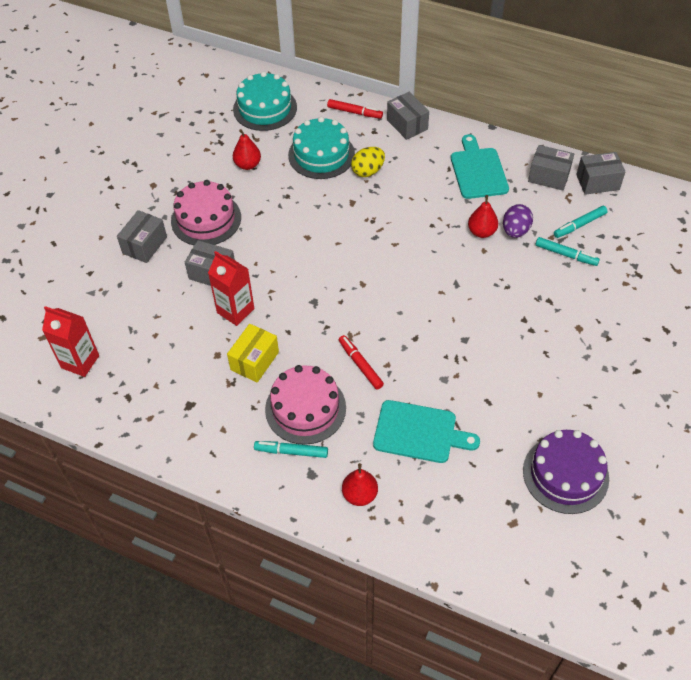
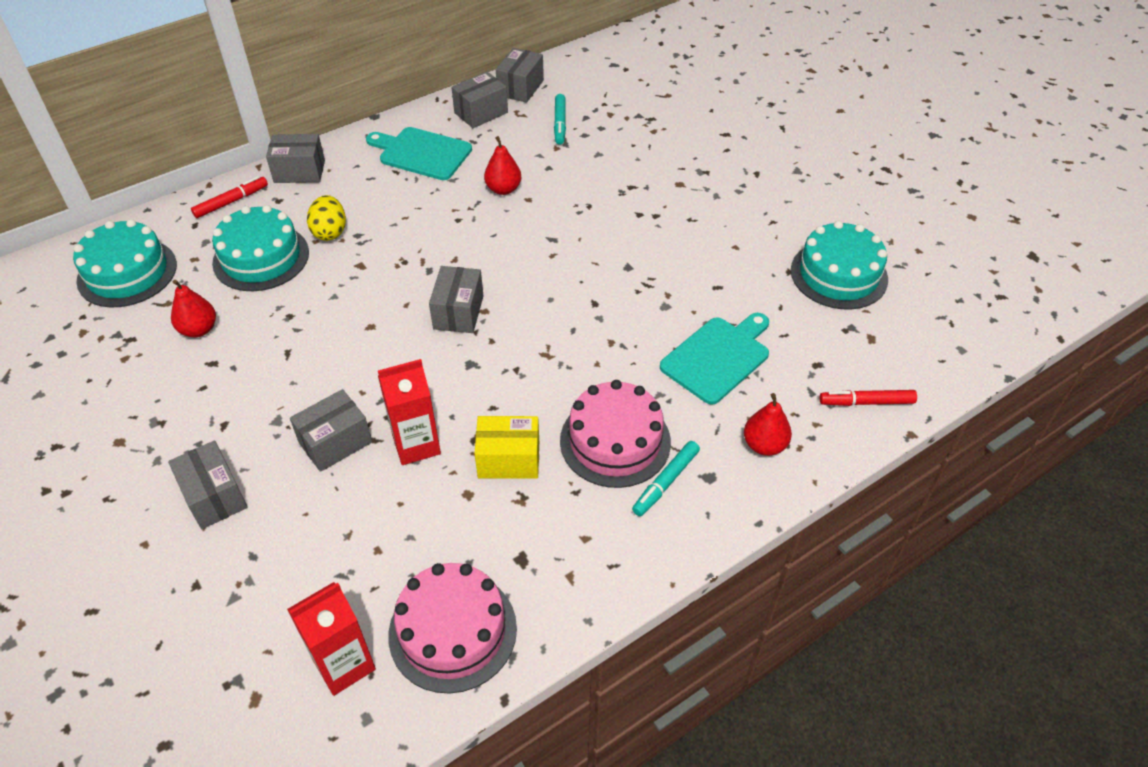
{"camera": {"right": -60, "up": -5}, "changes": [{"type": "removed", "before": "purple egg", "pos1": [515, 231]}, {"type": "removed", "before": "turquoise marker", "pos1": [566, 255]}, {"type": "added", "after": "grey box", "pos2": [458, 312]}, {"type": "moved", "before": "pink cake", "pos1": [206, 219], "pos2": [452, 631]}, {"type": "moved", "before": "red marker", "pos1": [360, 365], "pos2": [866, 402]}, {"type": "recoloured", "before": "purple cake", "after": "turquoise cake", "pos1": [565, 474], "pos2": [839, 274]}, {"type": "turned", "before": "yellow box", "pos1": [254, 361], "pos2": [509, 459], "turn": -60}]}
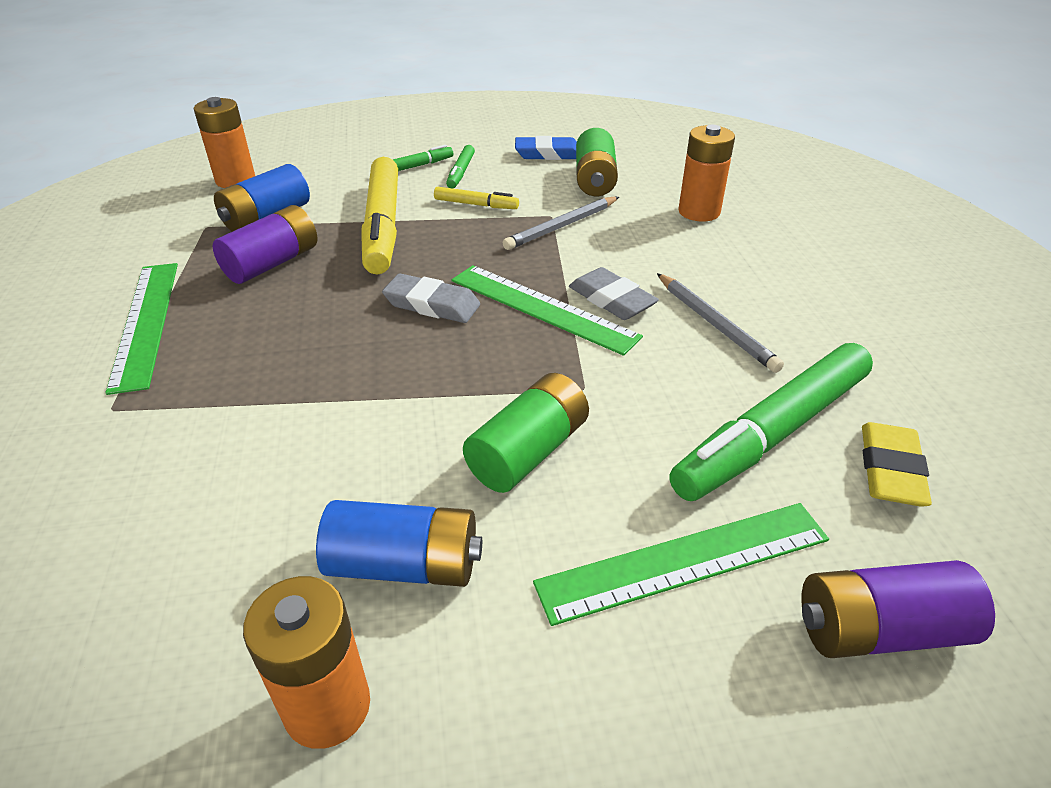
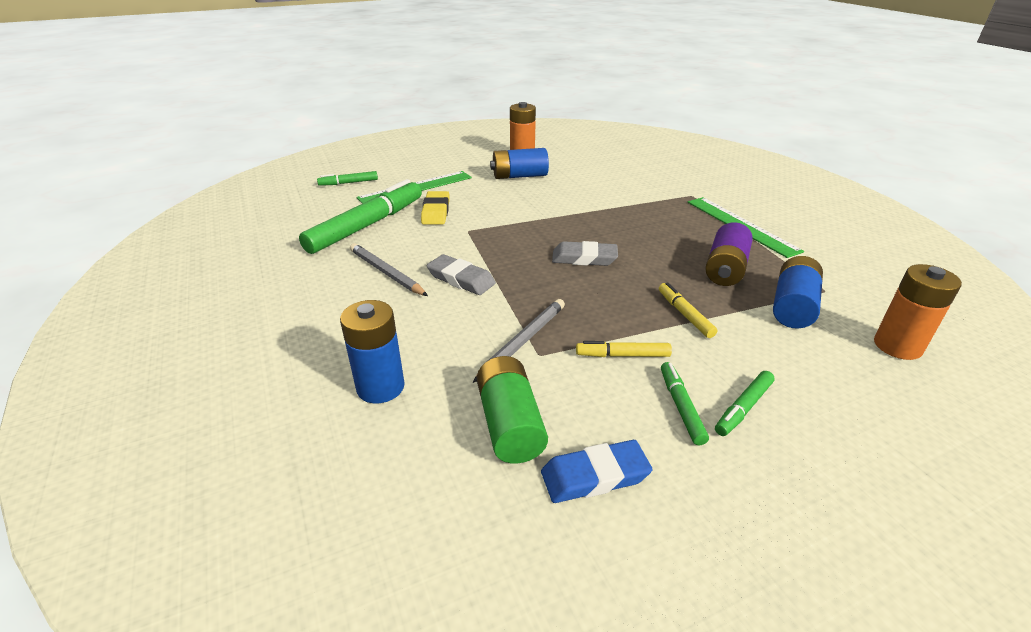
{"camera": {"right": 165, "up": -5}, "changes": [{"type": "removed", "before": "green ruler", "pos1": [542, 308]}, {"type": "removed", "before": "green battery", "pos1": [528, 452]}, {"type": "moved", "before": "yellow eraser", "pos1": [890, 470], "pos2": [436, 212]}, {"type": "replaced", "before": "purple battery", "after": "green marker", "pos1": [879, 630], "pos2": [348, 183]}, {"type": "recoloured", "before": "orange battery", "after": "blue battery", "pos1": [699, 212], "pos2": [380, 387]}, {"type": "resized", "before": "yellow marker", "pos1": [383, 226], "pos2": [684, 314], "scale": 0.46}]}
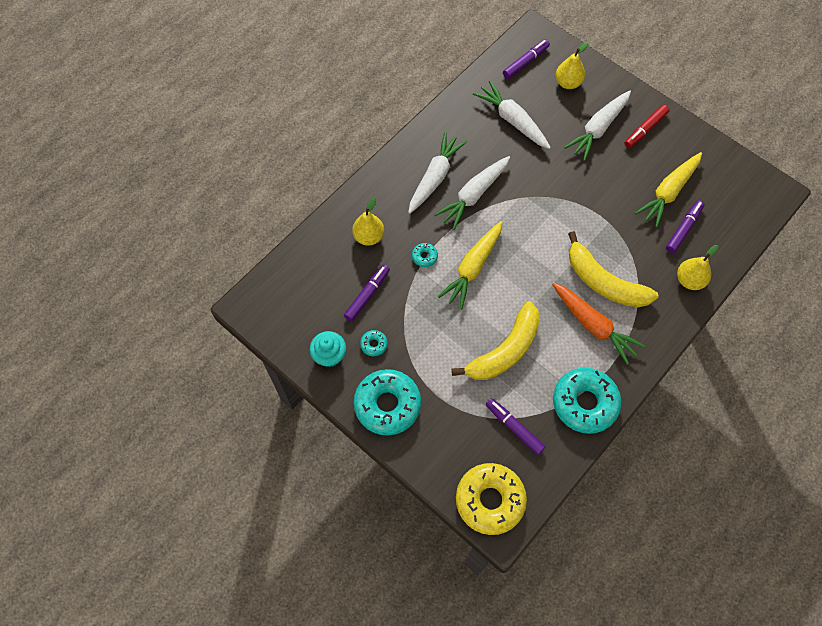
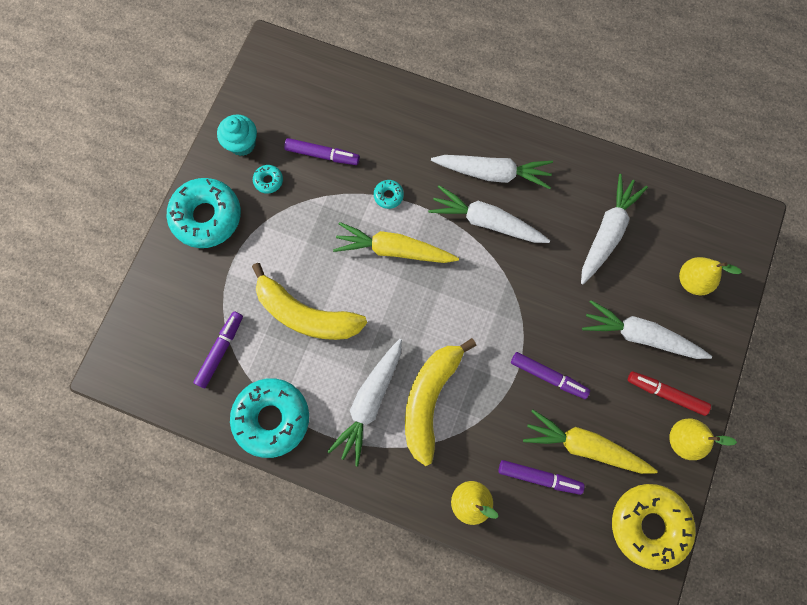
{"camera": {"right": 70, "up": 10}, "changes": [{"type": "moved", "before": "yellow pear", "pos1": [369, 236], "pos2": [683, 439]}, {"type": "moved", "before": "yellow donut", "pos1": [490, 500], "pos2": [648, 524]}, {"type": "moved", "before": "purple marker", "pos1": [525, 62], "pos2": [548, 376]}, {"type": "recoloured", "before": "orange carrot", "after": "white carrot", "pos1": [593, 325], "pos2": [369, 402]}]}
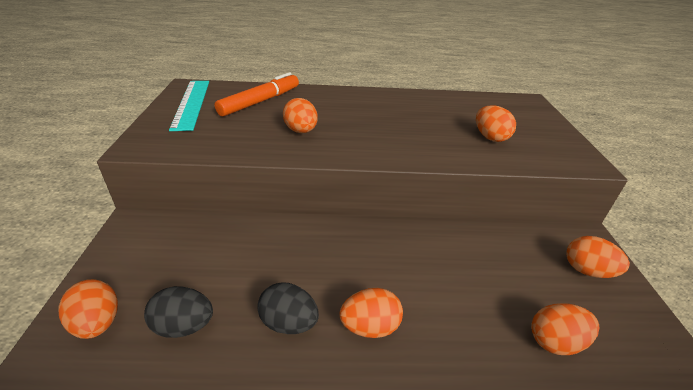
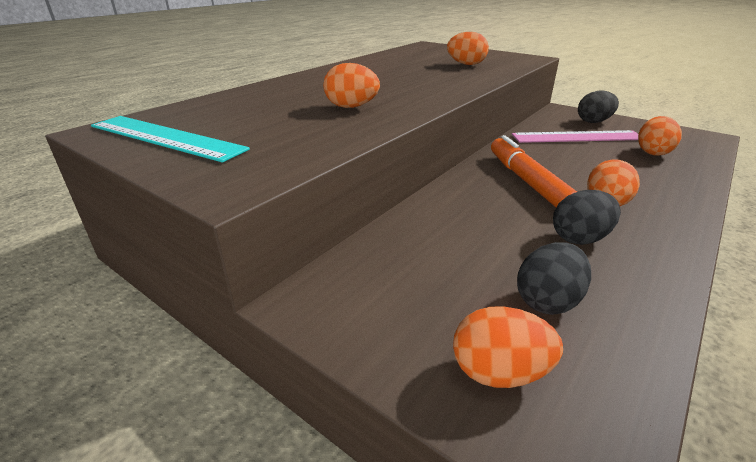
{"camera": {"right": -50, "up": -5}, "changes": [{"type": "added", "after": "pink ruler", "pos2": [577, 137]}, {"type": "moved", "before": "orange marker", "pos1": [260, 101], "pos2": [527, 182]}, {"type": "recoloured", "before": "orange egg", "after": "black egg", "pos1": [587, 271], "pos2": [594, 121]}]}
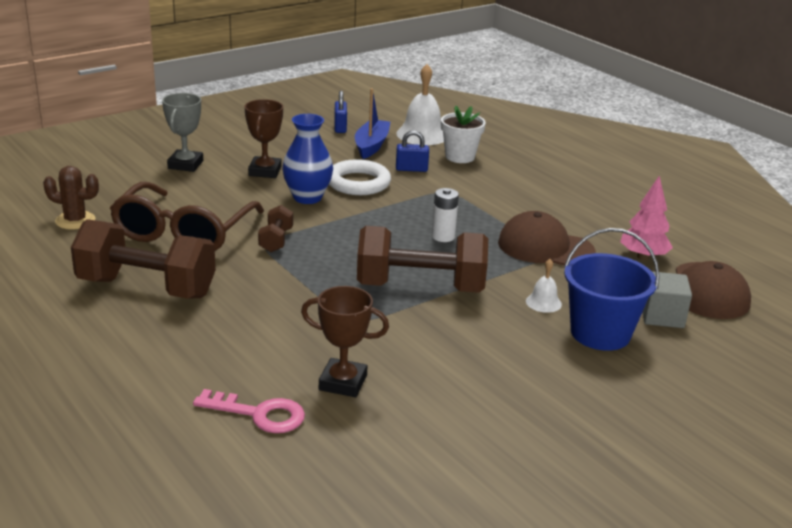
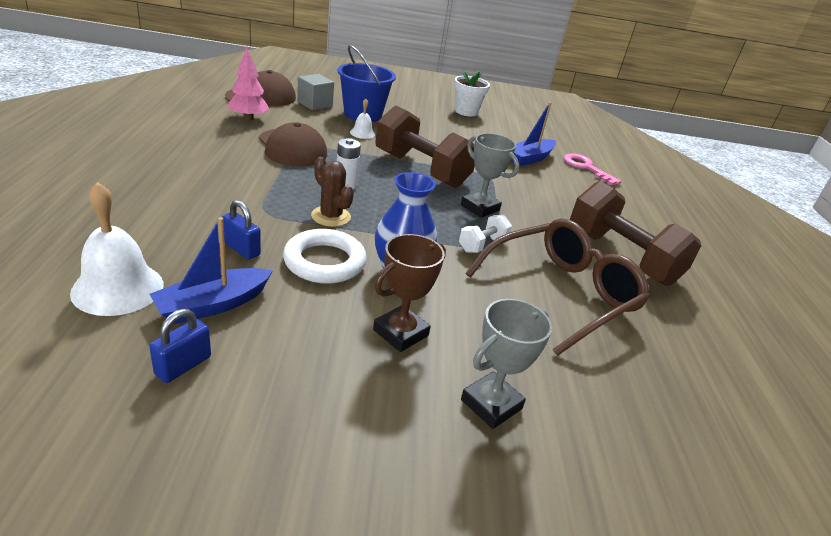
{"camera": {"right": -145, "up": 5}, "changes": [{"type": "added", "after": "grey trophy", "pos2": [480, 208]}, {"type": "moved", "before": "brown cactus", "pos1": [75, 221], "pos2": [331, 216]}, {"type": "moved", "before": "white flower pot", "pos1": [460, 157], "pos2": [466, 112]}, {"type": "replaced", "before": "brown trophy", "after": "blue boat", "pos1": [343, 382], "pos2": [530, 158]}, {"type": "recoloured", "before": "brown dumbbell", "after": "white dumbbell", "pos1": [276, 240], "pos2": [482, 245]}]}
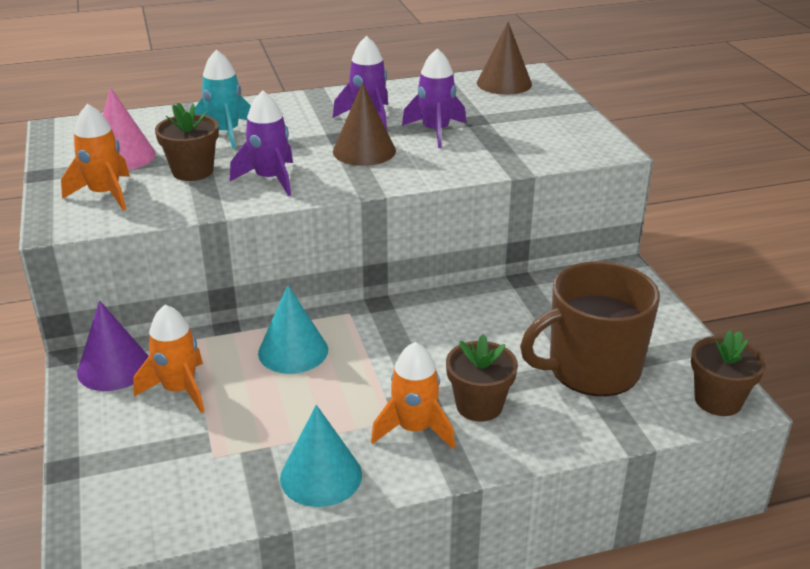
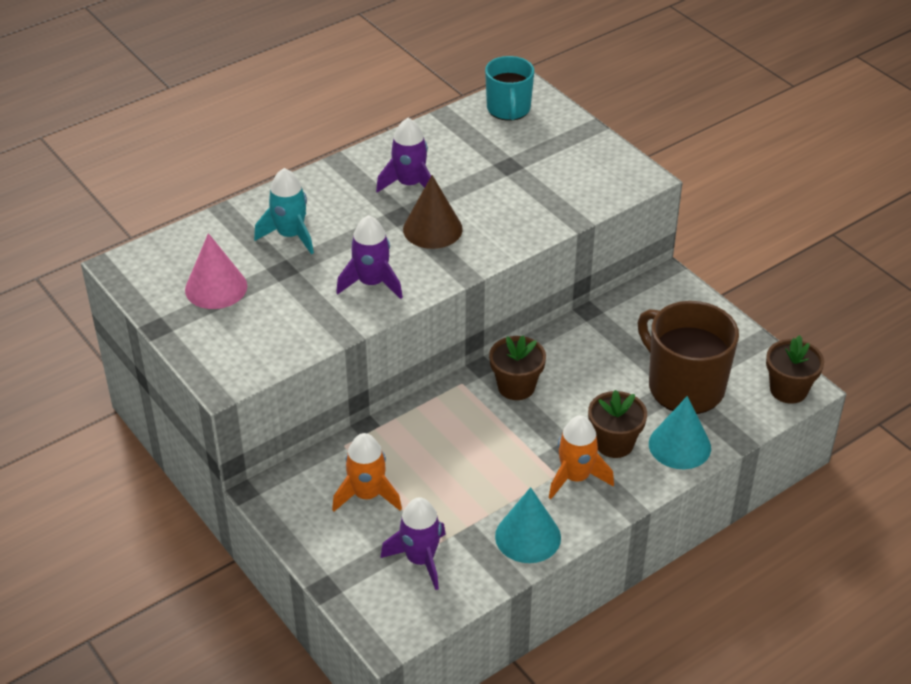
{"camera": {"right": -20, "up": 10}, "changes": [{"type": "removed", "before": "orange rocket", "pos1": [105, 194]}, {"type": "removed", "before": "purple cone", "pos1": [114, 367]}, {"type": "moved", "before": "brown flower pot", "pos1": [192, 171], "pos2": [516, 387]}, {"type": "moved", "before": "turquoise cone", "pos1": [293, 351], "pos2": [679, 445]}, {"type": "moved", "before": "purple rocket", "pos1": [435, 131], "pos2": [420, 559]}, {"type": "replaced", "before": "brown cone", "after": "turquoise mug", "pos1": [504, 83], "pos2": [508, 109]}, {"type": "turned", "before": "brown mug", "pos1": [591, 369], "pos2": [684, 386], "turn": 90}]}
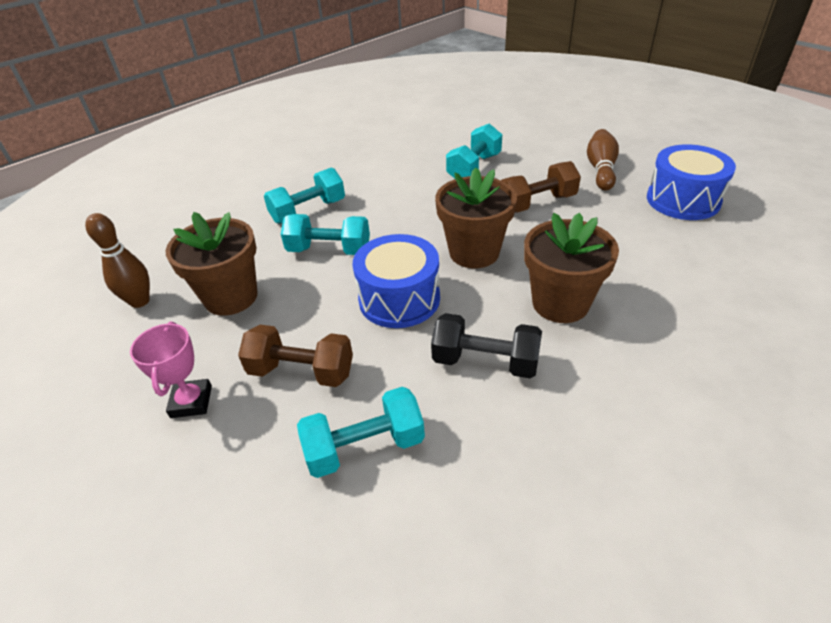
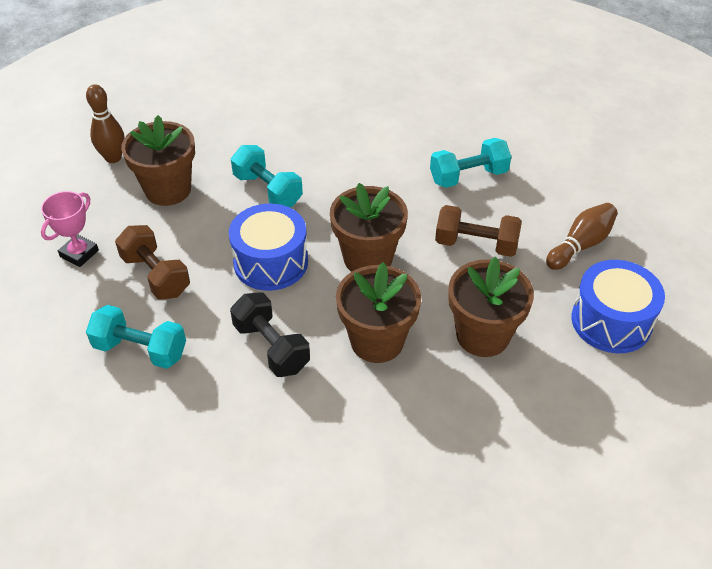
{"camera": {"right": 35, "up": 5}, "changes": [{"type": "removed", "before": "turquoise dumbbell", "pos1": [308, 211]}, {"type": "added", "after": "brown flower pot", "pos2": [482, 335]}]}
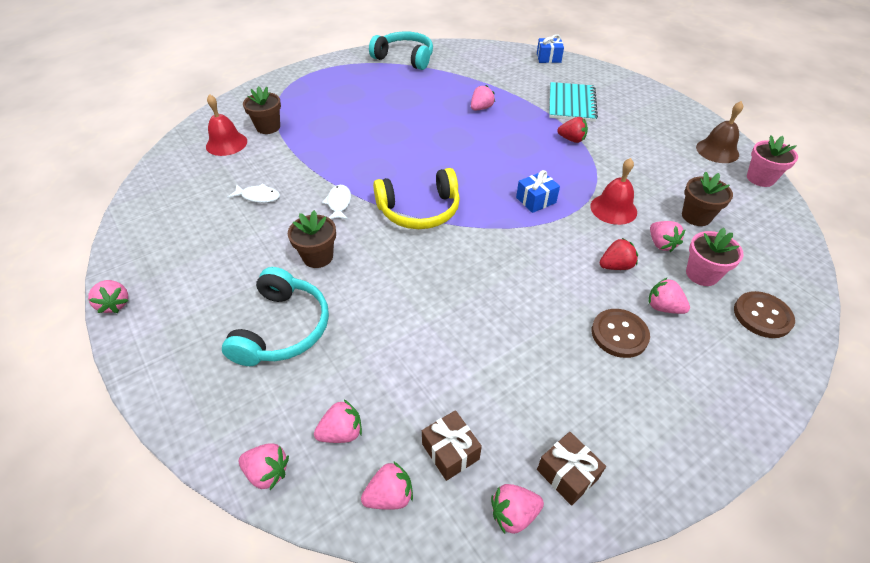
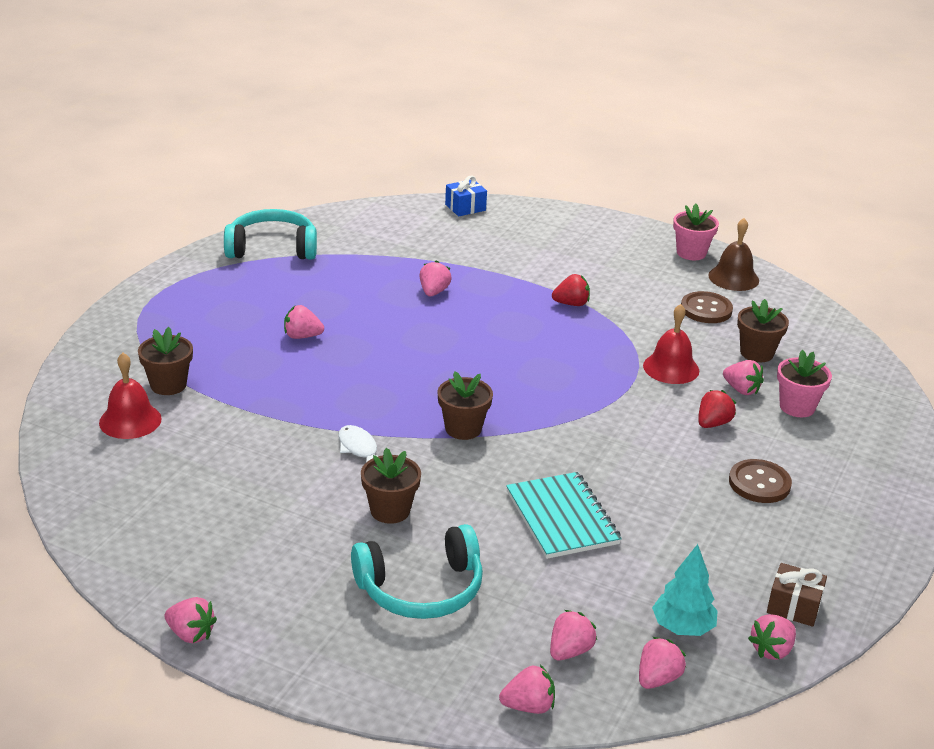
{"camera": {"right": -30, "up": -15}, "changes": [{"type": "removed", "before": "white fish", "pos1": [258, 196]}, {"type": "removed", "before": "blue gift", "pos1": [536, 200]}, {"type": "moved", "before": "turquoise notebook", "pos1": [571, 103], "pos2": [562, 518]}, {"type": "moved", "before": "pink strawberry", "pos1": [663, 307], "pos2": [302, 336]}, {"type": "moved", "before": "brown button", "pos1": [762, 316], "pos2": [706, 309]}, {"type": "moved", "before": "pink flower pot", "pos1": [760, 178], "pos2": [691, 253]}, {"type": "replaced", "before": "yellow headphones", "after": "brown flower pot", "pos1": [419, 210], "pos2": [463, 428]}, {"type": "replaced", "before": "brown gift", "after": "turquoise tree", "pos1": [450, 451], "pos2": [683, 627]}, {"type": "turned", "before": "turquoise headphones", "pos1": [283, 328], "pos2": [421, 589], "turn": 90}]}
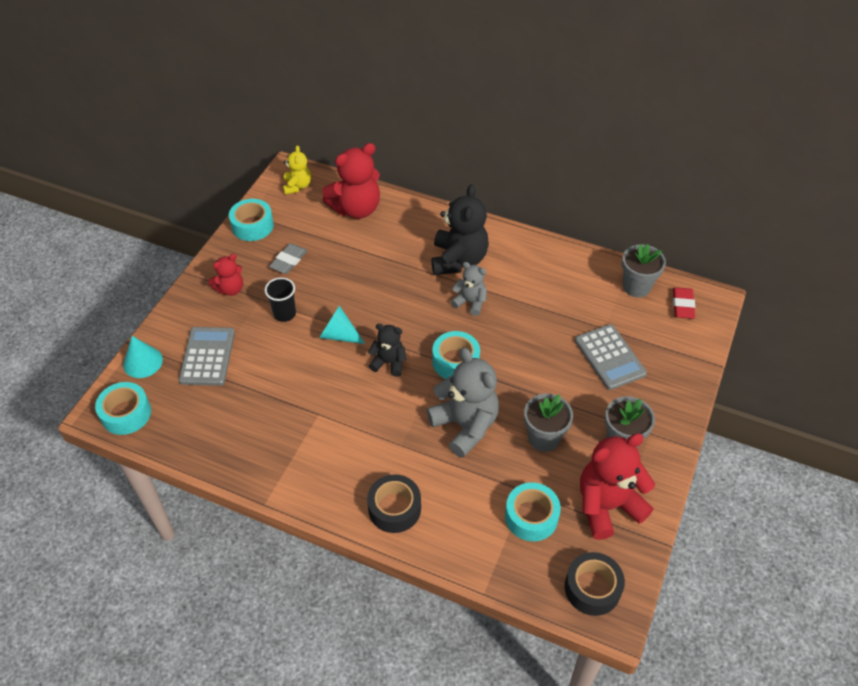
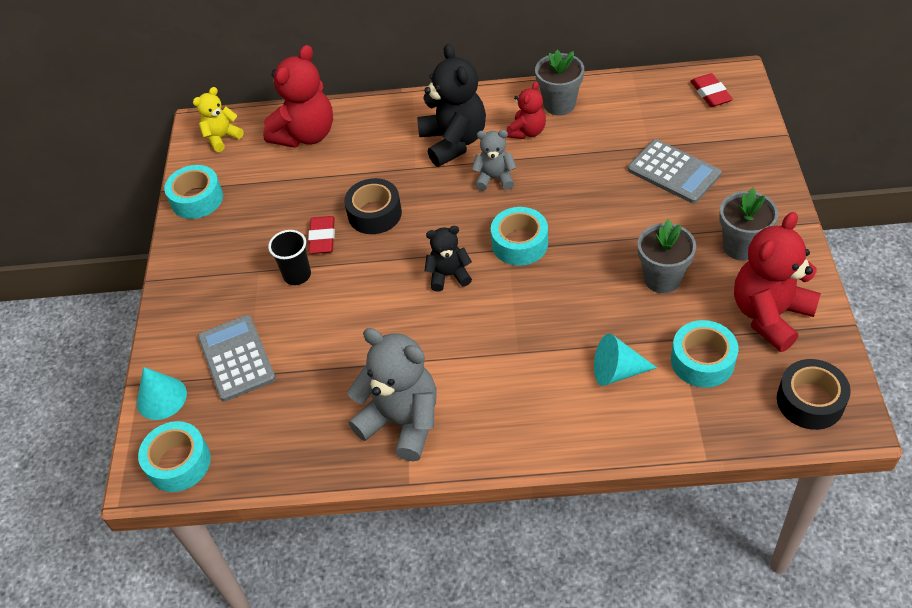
{"camera": {"right": -20, "up": 0}, "changes": [{"type": "removed", "before": "grey eraser", "pos1": [288, 261]}, {"type": "added", "after": "red eraser", "pos2": [322, 238]}, {"type": "moved", "before": "red teddy bear", "pos1": [230, 289], "pos2": [527, 132]}, {"type": "moved", "before": "turquoise cone", "pos1": [338, 335], "pos2": [617, 371]}, {"type": "moved", "before": "black tape", "pos1": [394, 508], "pos2": [374, 214]}, {"type": "moved", "before": "grey teddy bear", "pos1": [465, 426], "pos2": [402, 422]}, {"type": "moved", "before": "grey flower pot", "pos1": [636, 287], "pos2": [559, 104]}, {"type": "turned", "before": "yellow teddy bear", "pos1": [297, 186], "pos2": [222, 138], "turn": -105}]}
